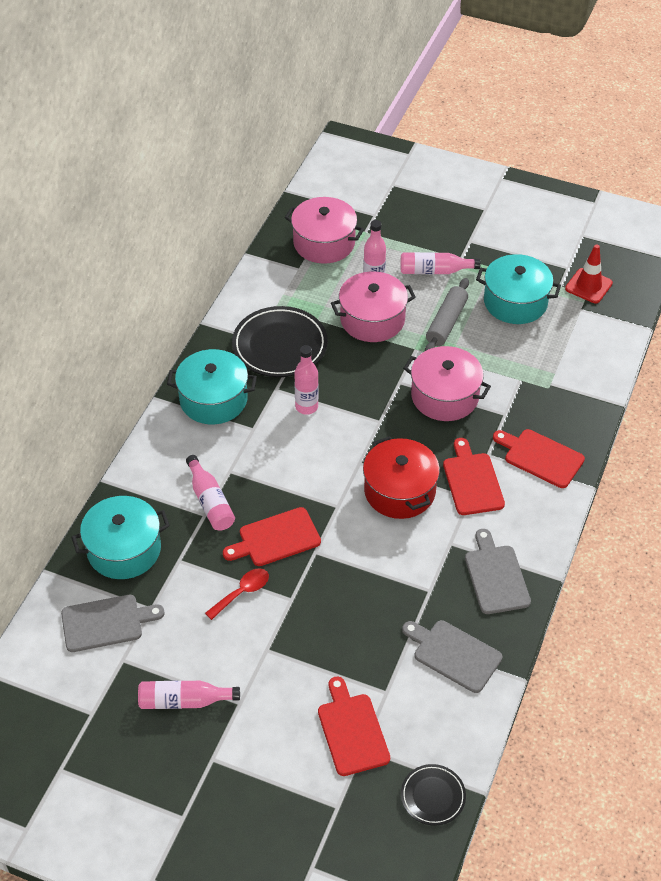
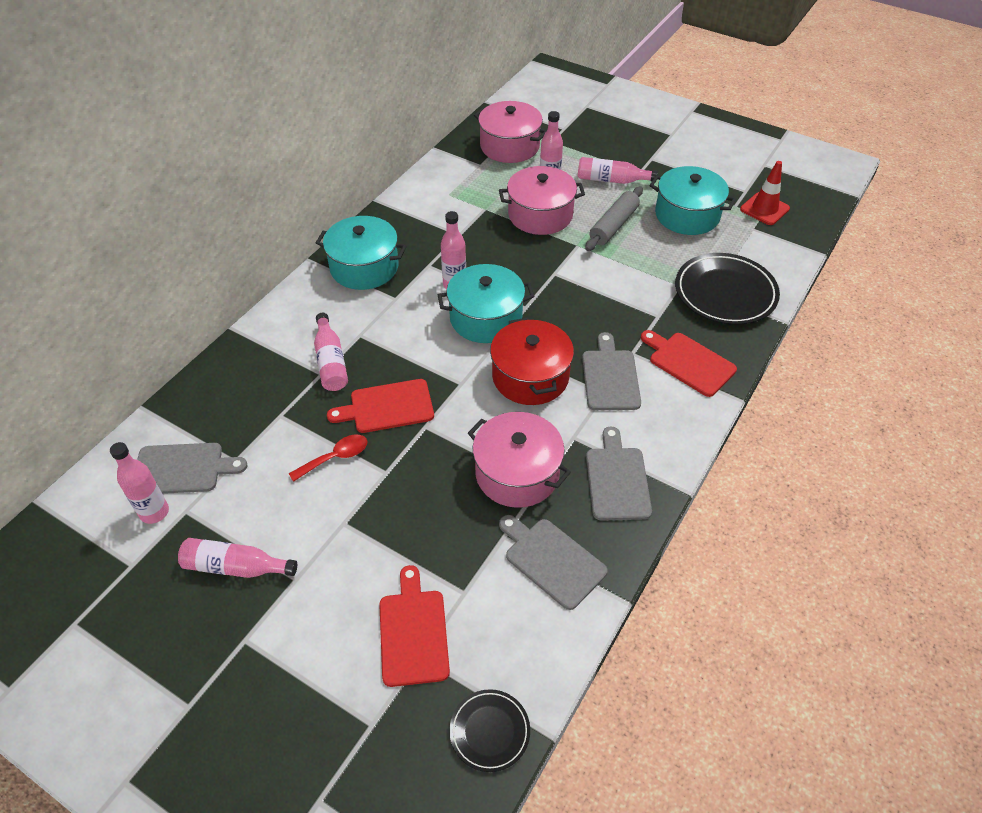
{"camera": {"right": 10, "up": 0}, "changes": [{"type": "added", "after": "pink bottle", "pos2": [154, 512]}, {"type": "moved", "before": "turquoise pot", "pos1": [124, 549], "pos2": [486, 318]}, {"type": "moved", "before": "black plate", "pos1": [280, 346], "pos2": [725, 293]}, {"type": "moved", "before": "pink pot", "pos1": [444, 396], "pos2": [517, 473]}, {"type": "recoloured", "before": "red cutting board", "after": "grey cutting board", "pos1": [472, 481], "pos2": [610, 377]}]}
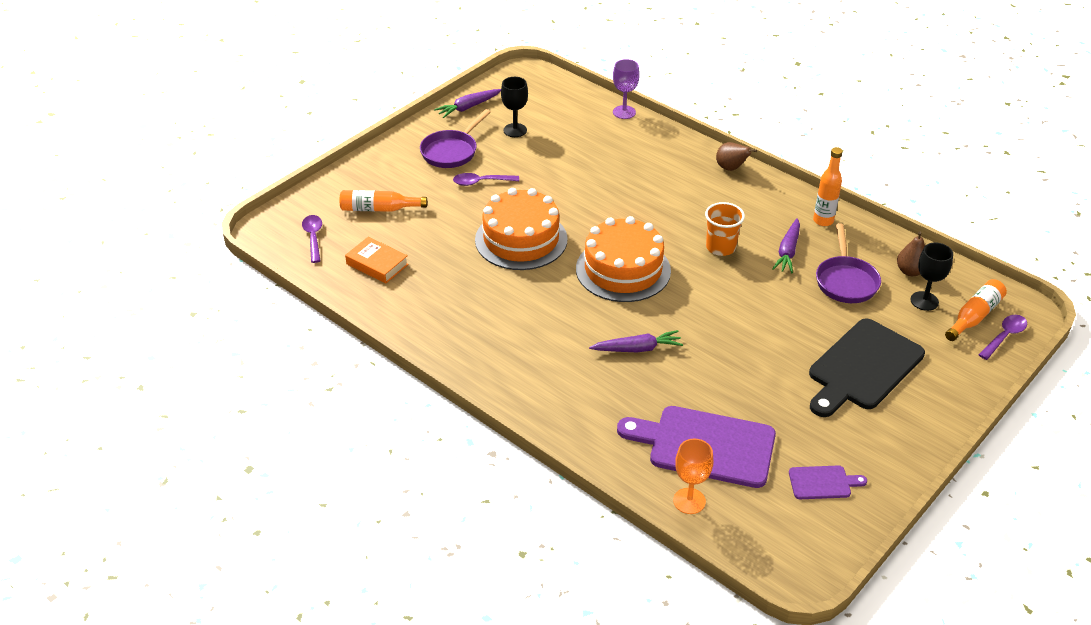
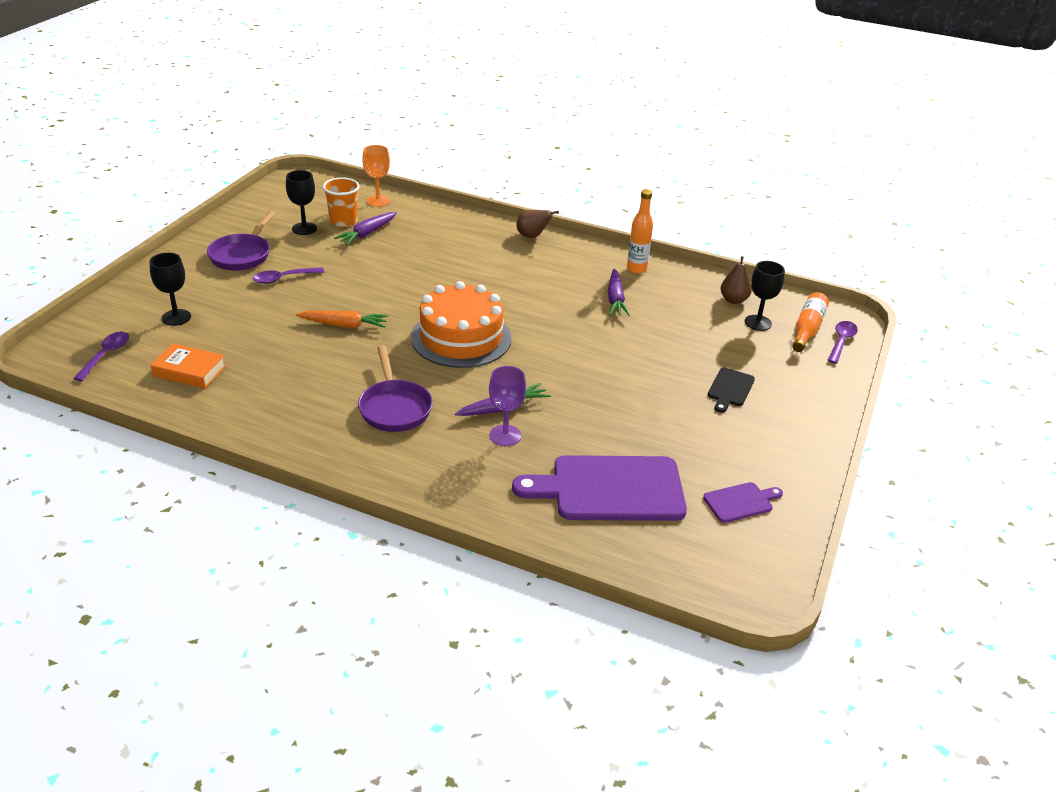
{"camera": {"right": -20, "up": -5}, "changes": [{"type": "moved", "before": "purple carrot", "pos1": [468, 107], "pos2": [367, 233]}, {"type": "moved", "before": "purple goblet", "pos1": [624, 112], "pos2": [505, 435]}, {"type": "moved", "before": "orange goblet", "pos1": [689, 501], "pos2": [378, 201]}, {"type": "moved", "before": "orange cup", "pos1": [720, 247], "pos2": [343, 221]}, {"type": "moved", "before": "purple pan", "pos1": [845, 281], "pos2": [394, 407]}, {"type": "replaced", "before": "orange bottle", "after": "black goblet", "pos1": [379, 209], "pos2": [176, 317]}, {"type": "replaced", "before": "orange cake", "after": "orange carrot", "pos1": [521, 239], "pos2": [344, 325]}, {"type": "turned", "before": "purple spoon", "pos1": [313, 237], "pos2": [106, 355], "turn": 45}, {"type": "resized", "before": "black cutting board", "pos1": [863, 367], "pos2": [730, 389], "scale": 0.47}]}
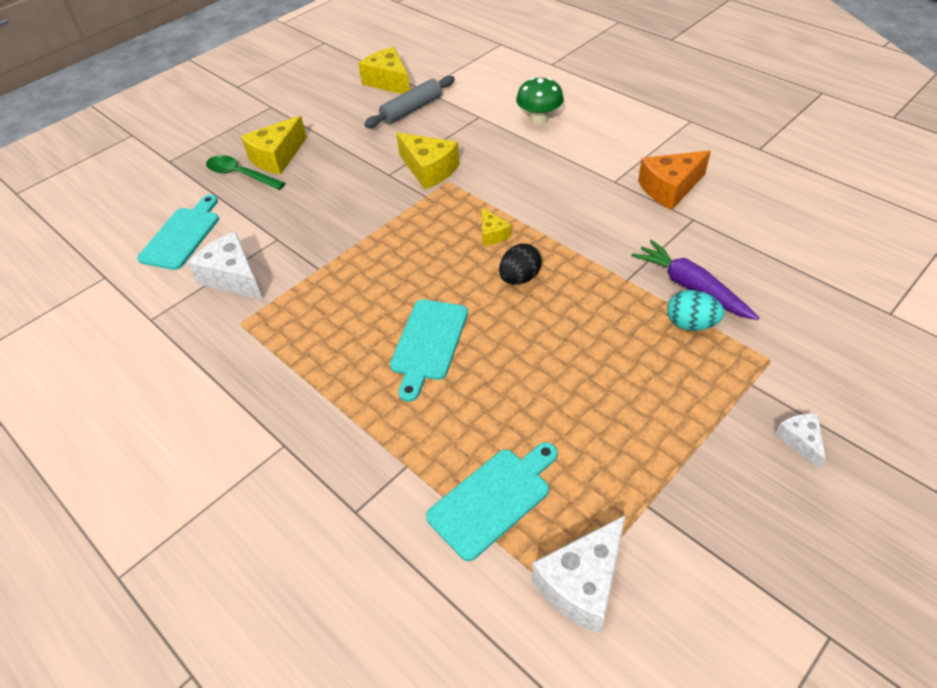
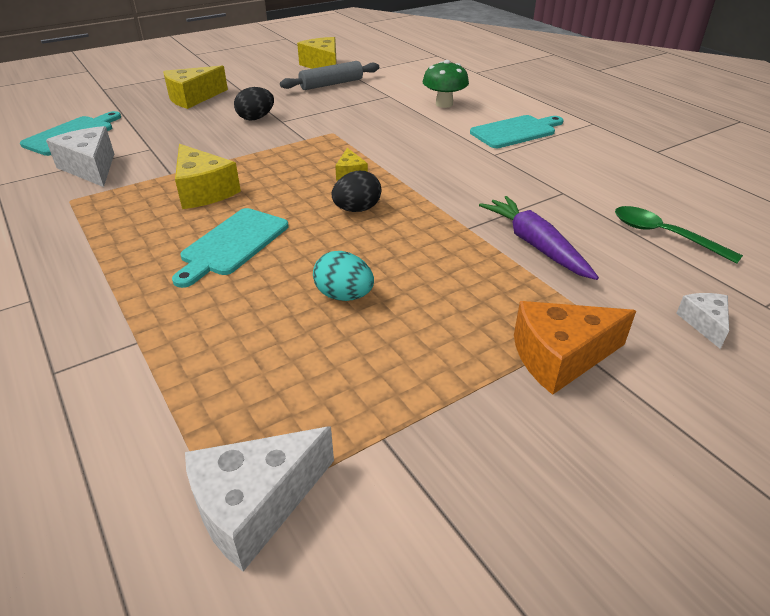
{"camera": {"right": 10, "up": -10}, "changes": [{"type": "added", "after": "black egg", "pos2": [256, 118]}, {"type": "moved", "before": "green spoon", "pos1": [240, 175], "pos2": [663, 235]}, {"type": "moved", "before": "yellow cheese", "pos1": [429, 170], "pos2": [203, 191]}, {"type": "moved", "before": "turquoise cutting board", "pos1": [493, 499], "pos2": [515, 131]}, {"type": "moved", "before": "orange cheese", "pos1": [670, 188], "pos2": [560, 357]}, {"type": "moved", "before": "turquoise egg", "pos1": [690, 324], "pos2": [344, 296]}, {"type": "moved", "before": "white cheese", "pos1": [800, 441], "pos2": [704, 323]}]}
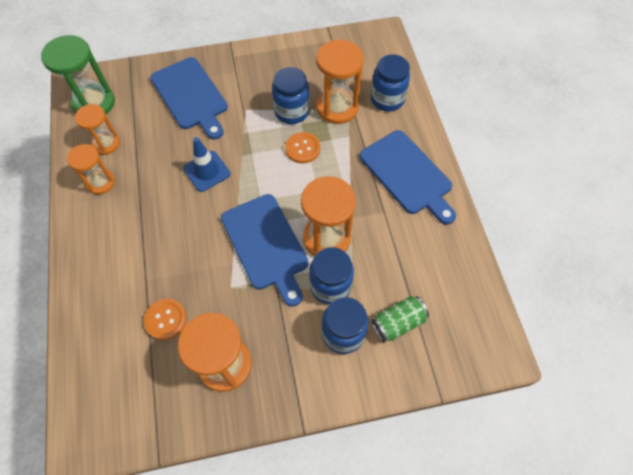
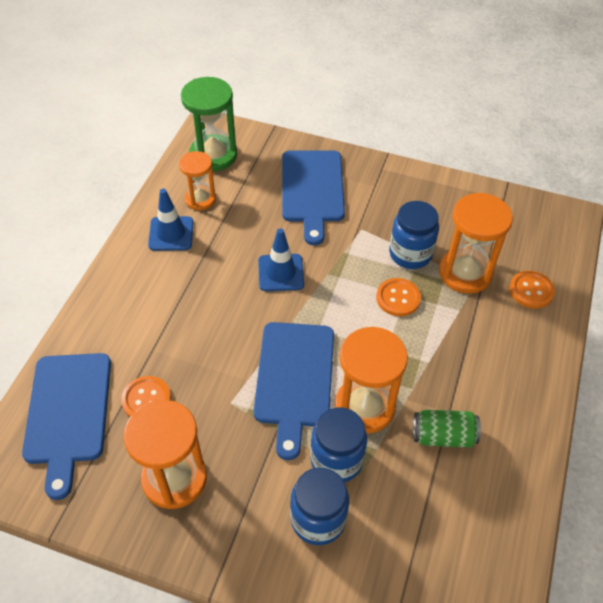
{"camera": {"right": 30, "up": -10}, "changes": [{"type": "moved", "before": "blue cutting board", "pos1": [407, 175], "pos2": [68, 413]}, {"type": "moved", "before": "green can", "pos1": [398, 322], "pos2": [443, 436]}, {"type": "replaced", "before": "orange hourglass", "after": "blue traffic cone", "pos1": [100, 182], "pos2": [171, 234]}, {"type": "replaced", "before": "blue jar", "after": "orange button", "pos1": [387, 99], "pos2": [531, 290]}]}
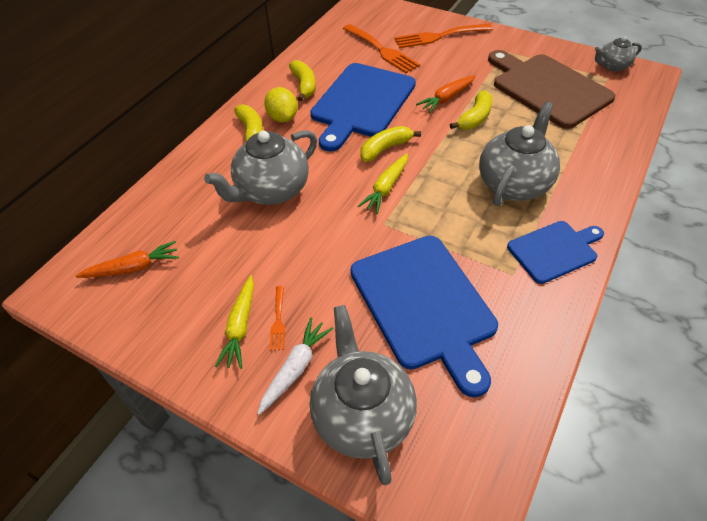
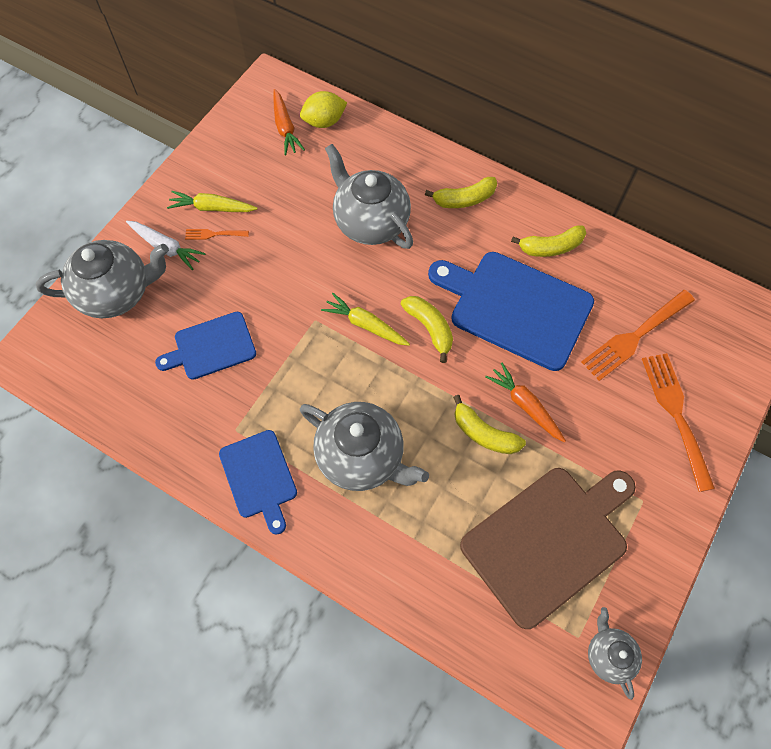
{"camera": {"right": 90, "up": 15}, "changes": [{"type": "moved", "before": "yellow lemon", "pos1": [283, 118], "pos2": [324, 122]}, {"type": "resized", "before": "blue cutting board", "pos1": [425, 305], "pos2": [211, 347], "scale": 0.58}]}
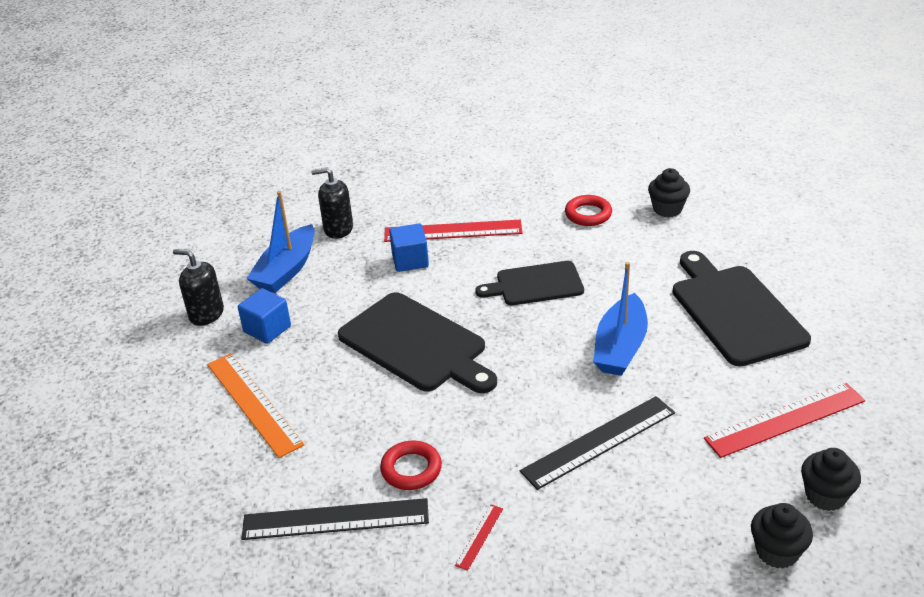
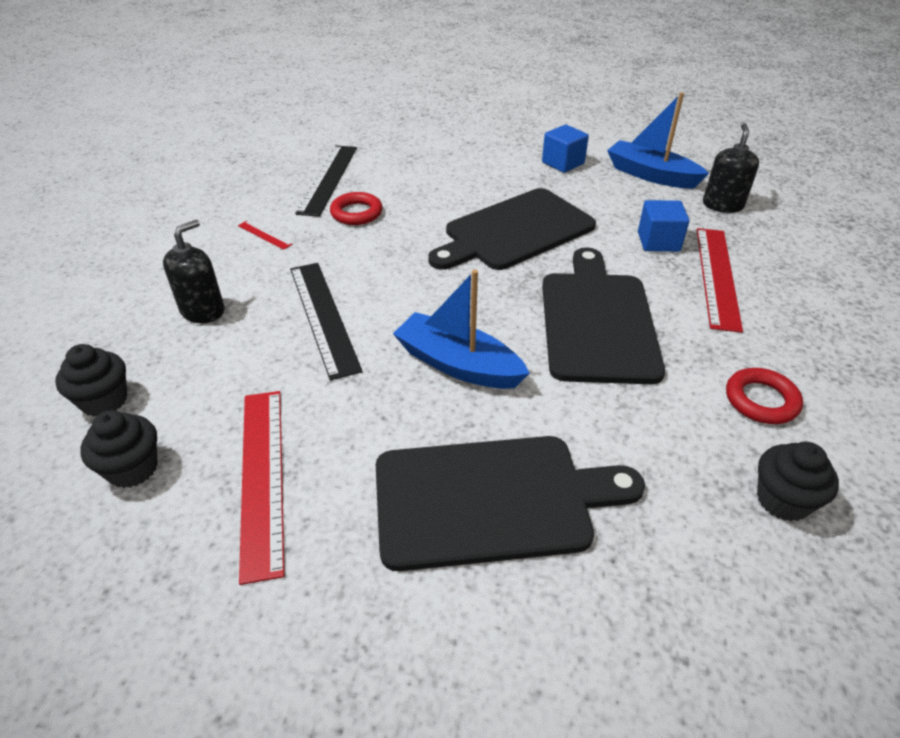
{"camera": {"right": 100, "up": 5}, "changes": [{"type": "removed", "before": "orange ruler", "pos1": [253, 403]}, {"type": "moved", "before": "black soap dispenser", "pos1": [206, 314], "pos2": [203, 311]}, {"type": "resized", "before": "black cutting board", "pos1": [535, 284], "pos2": [597, 321], "scale": 1.57}]}
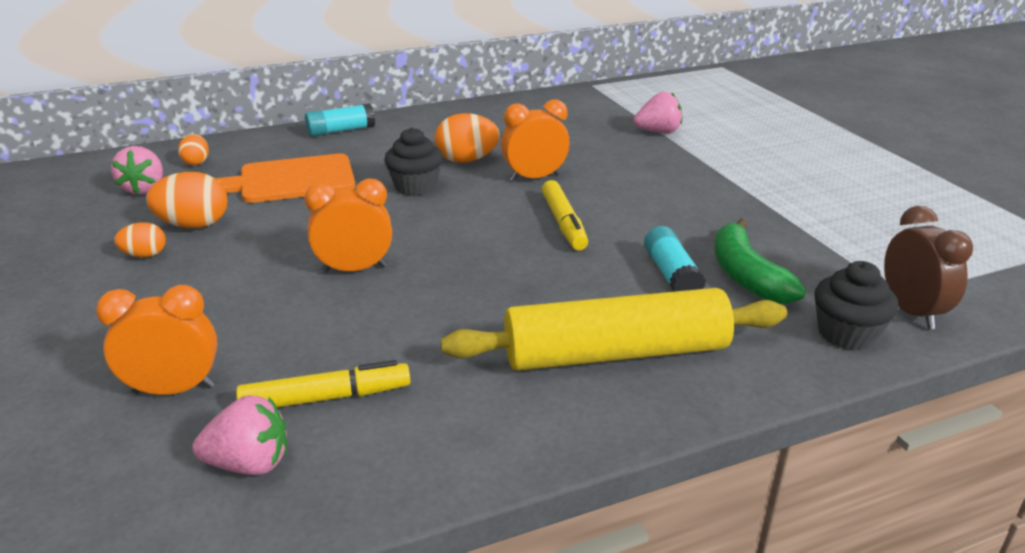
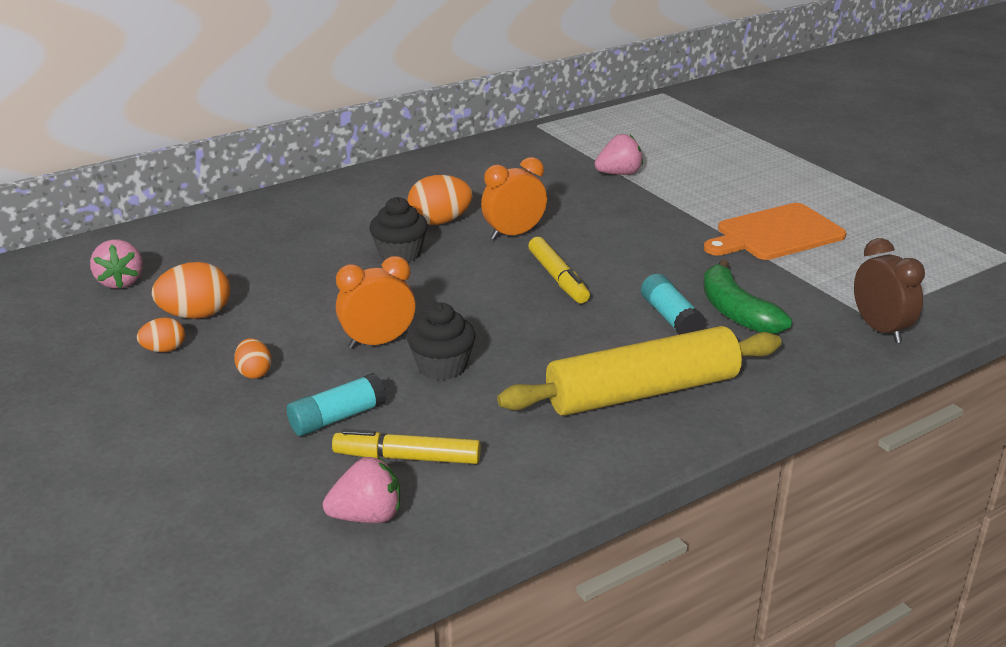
{"camera": {"right": -10, "up": 0}, "changes": [{"type": "removed", "before": "orange clock", "pos1": [174, 390]}, {"type": "moved", "before": "orange egg", "pos1": [196, 162], "pos2": [254, 372]}, {"type": "moved", "before": "orange cutting board", "pos1": [291, 180], "pos2": [776, 234]}, {"type": "moved", "before": "turquoise glue stick", "pos1": [341, 131], "pos2": [337, 418]}, {"type": "moved", "before": "black cupcake", "pos1": [846, 334], "pos2": [442, 366]}, {"type": "turned", "before": "yellow marker", "pos1": [326, 398], "pos2": [407, 457], "turn": -150}]}
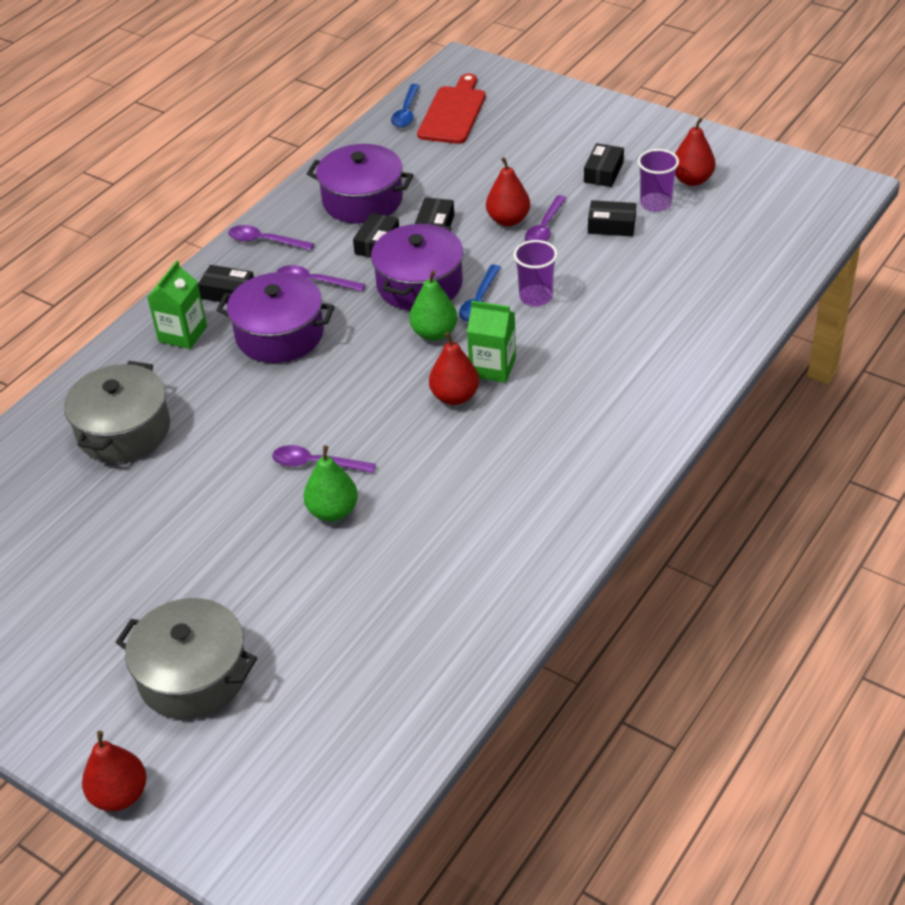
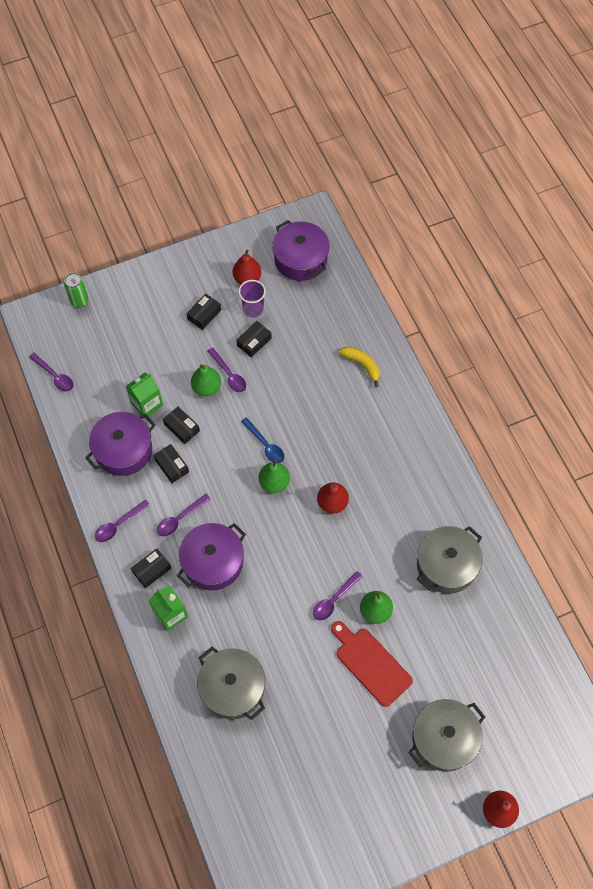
{"camera": {"right": -60, "up": 20}, "changes": [{"type": "removed", "before": "purple cup", "pos1": [535, 297]}, {"type": "added", "after": "green can", "pos2": [79, 300]}, {"type": "added", "after": "yellow banana", "pos2": [362, 365]}, {"type": "added", "after": "grey pot", "pos2": [446, 565]}, {"type": "moved", "before": "purple pot", "pos1": [419, 284], "pos2": [300, 259]}, {"type": "moved", "before": "red cutting board", "pos1": [453, 113], "pos2": [371, 664]}, {"type": "moved", "before": "green carton", "pos1": [492, 367], "pos2": [147, 404]}, {"type": "recoloured", "before": "blue spoon", "after": "purple spoon", "pos1": [406, 112], "pos2": [55, 376]}, {"type": "recoloured", "before": "red pear", "after": "green pear", "pos1": [508, 220], "pos2": [206, 387]}, {"type": "turned", "before": "black box", "pos1": [603, 172], "pos2": [204, 314], "turn": 75}]}
